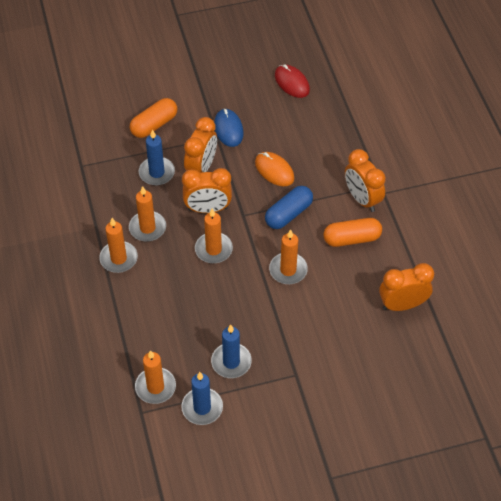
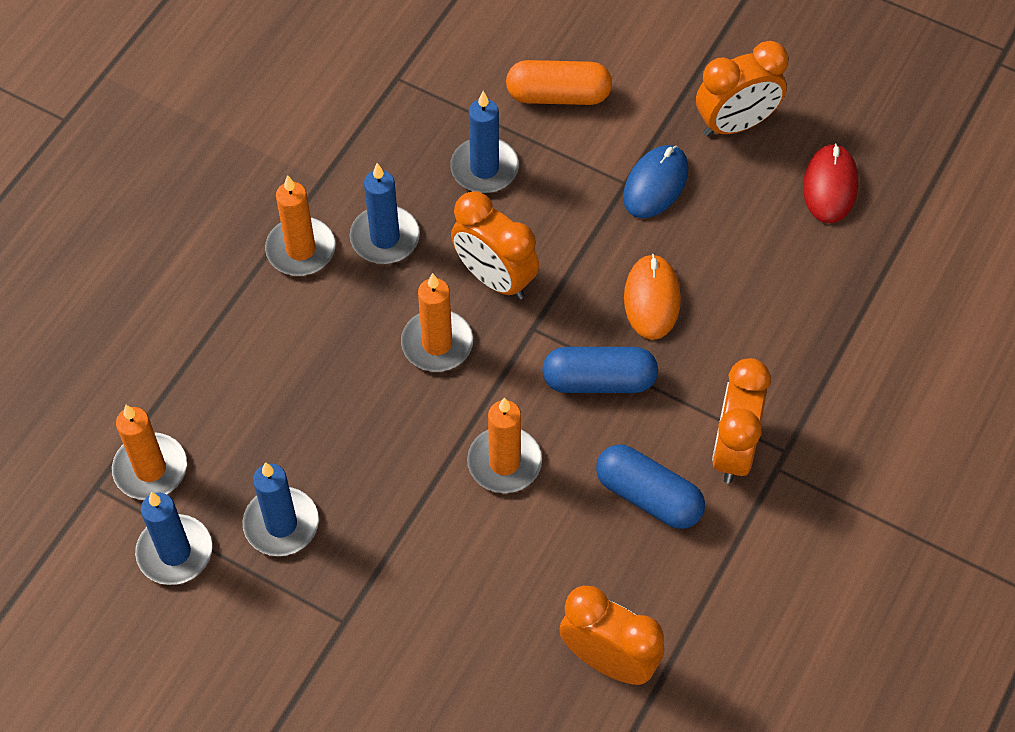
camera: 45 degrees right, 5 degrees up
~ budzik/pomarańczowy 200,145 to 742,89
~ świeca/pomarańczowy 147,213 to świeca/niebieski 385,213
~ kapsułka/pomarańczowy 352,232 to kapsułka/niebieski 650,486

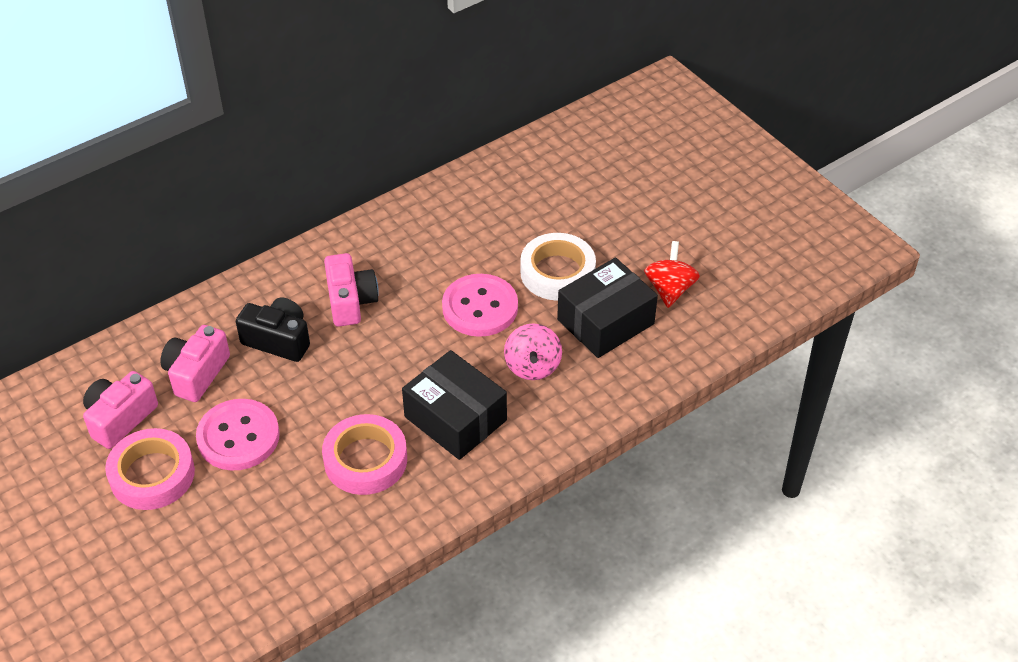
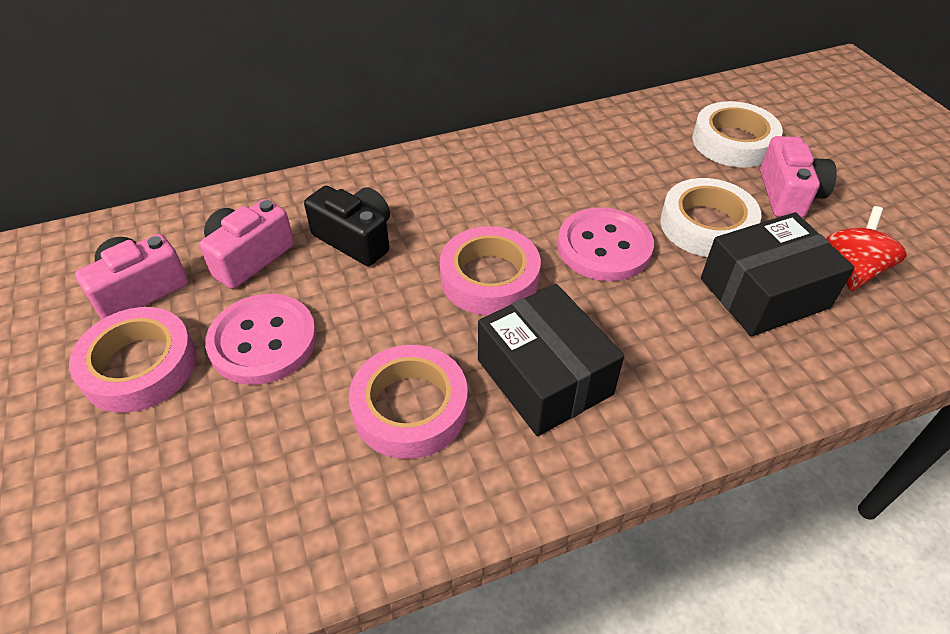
camera: 15 degrees right, 0 degrees up
- bączek/różowy 533,352
+ taśma klejąca/różowy 490,270
+ taśma klejąca/biały 737,134
~ aparat fotograficzny/różowy 351,290 to 798,177

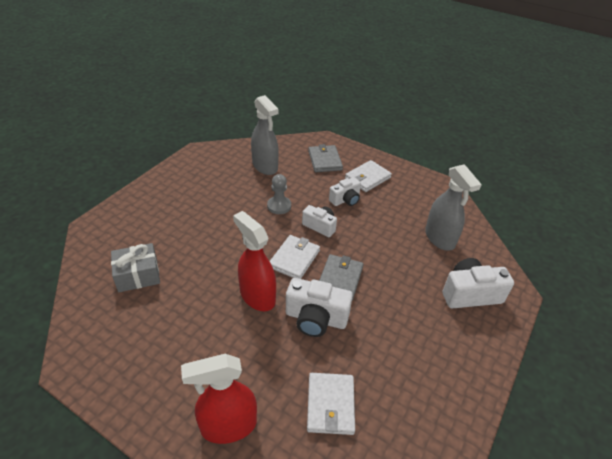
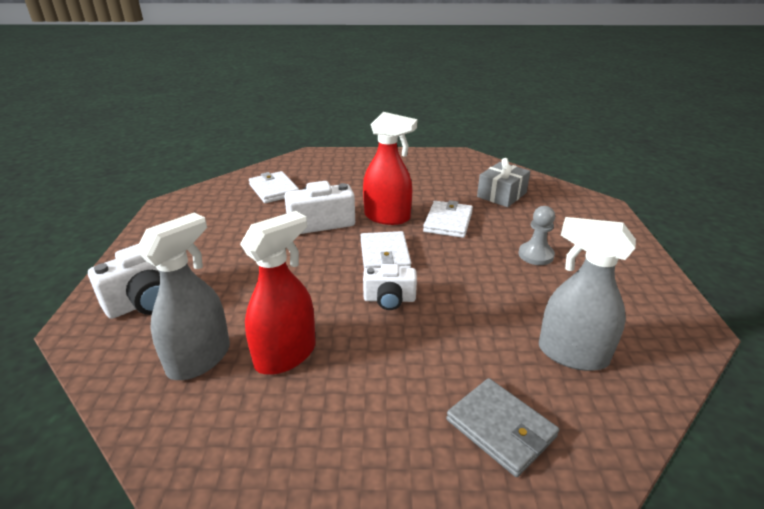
camera: 150 degrees right, 10 degrees down
- portfel/szary 341,277
- aparat fotograficzny/biały 345,191
~ spryskiwacz/czerwony 219,399 to 278,293
~ pionek/szary 279,194 to 537,235
~ portfel/biały 368,176 to 448,219
~ spryskiwacz/szary 453,207 = 183,296 90 degrees clockwise

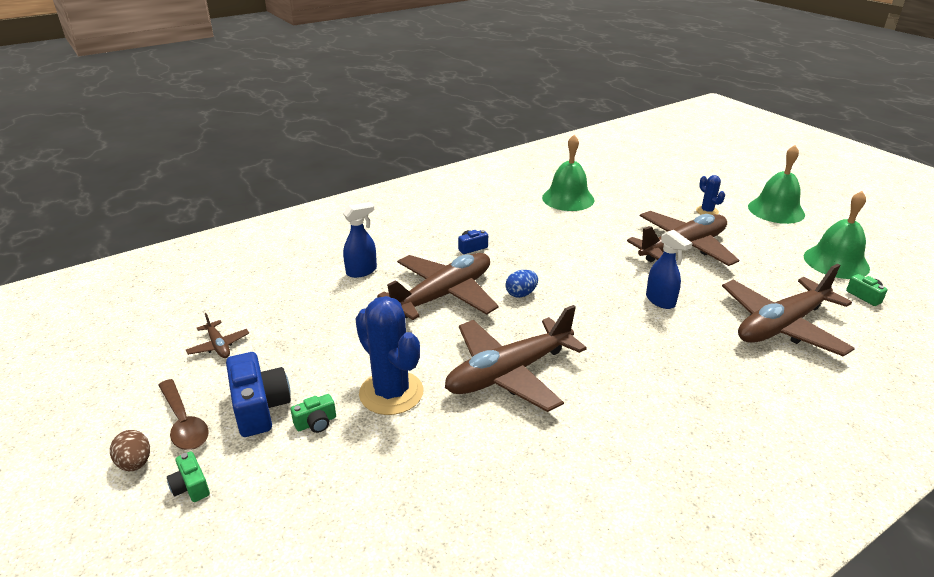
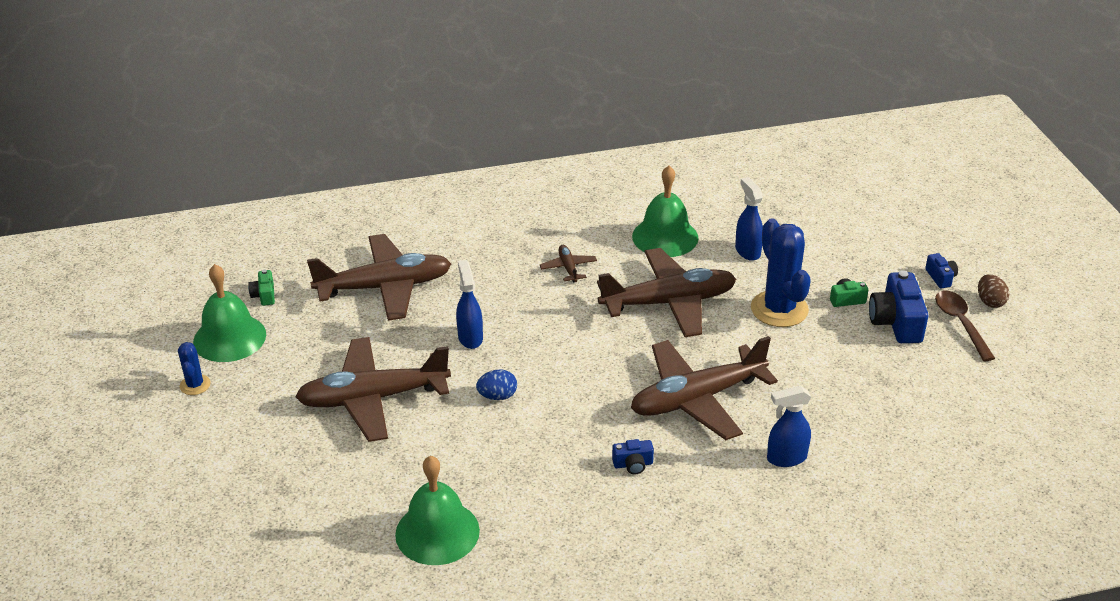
camera: 160 degrees left, 5 degrees up
+ spryskiwacz/niebieski 749,219
~ samolot/brązowy 217,335 to 568,263
~ jajko/niebieski 521,284 to 496,384
~ kaktus/niebieski 710,195 to 194,368
~ dzwonek/zielony 776,184 to 665,211
~ aparat fotograficzny/zielony 188,476 to aparat fotograficzny/niebieski 941,271

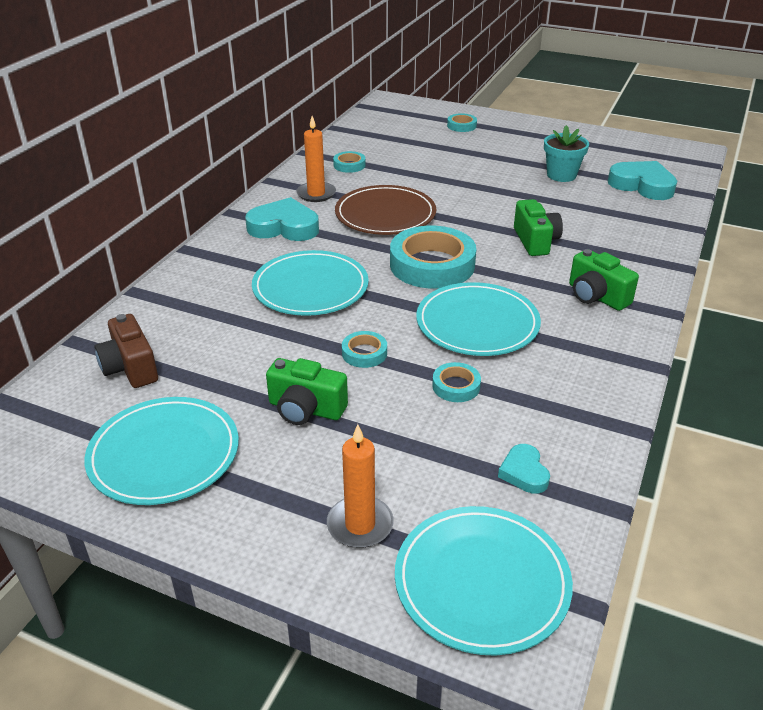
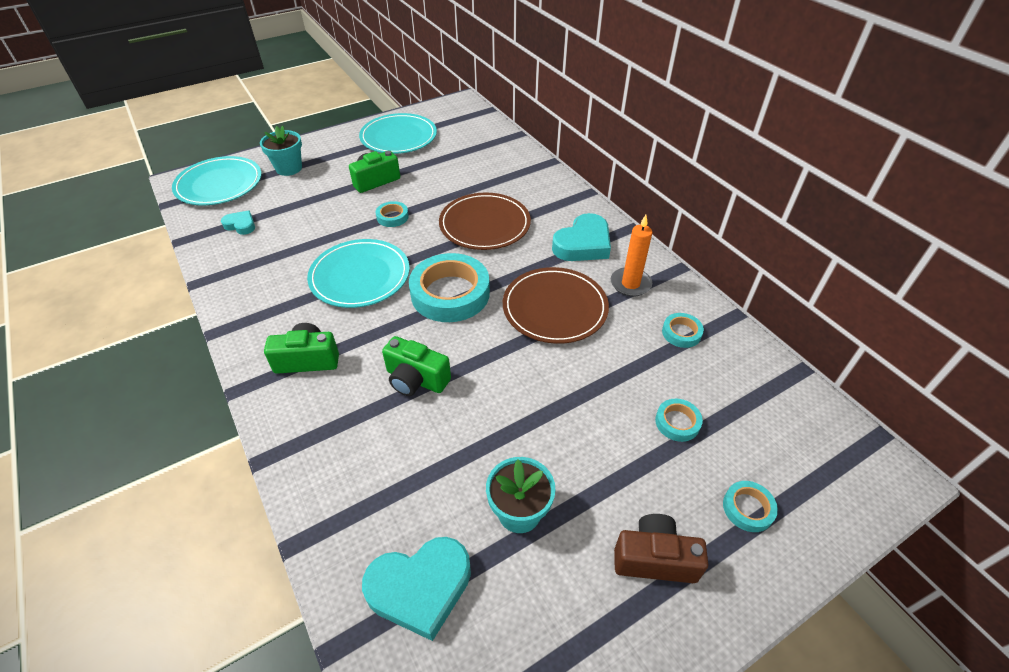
camera: 125 degrees right, 10 degrees up
~ aparat fotograficzny/brązowy 126,351 to 661,548
~ taśma klejąca/turkusowy 456,382 to 679,420
~ świeca/pomarańczowy 360,486 to doniczka/turkusowy 281,150
~ talerz/turkusowy 310,283 to talerz/brązowy 485,221

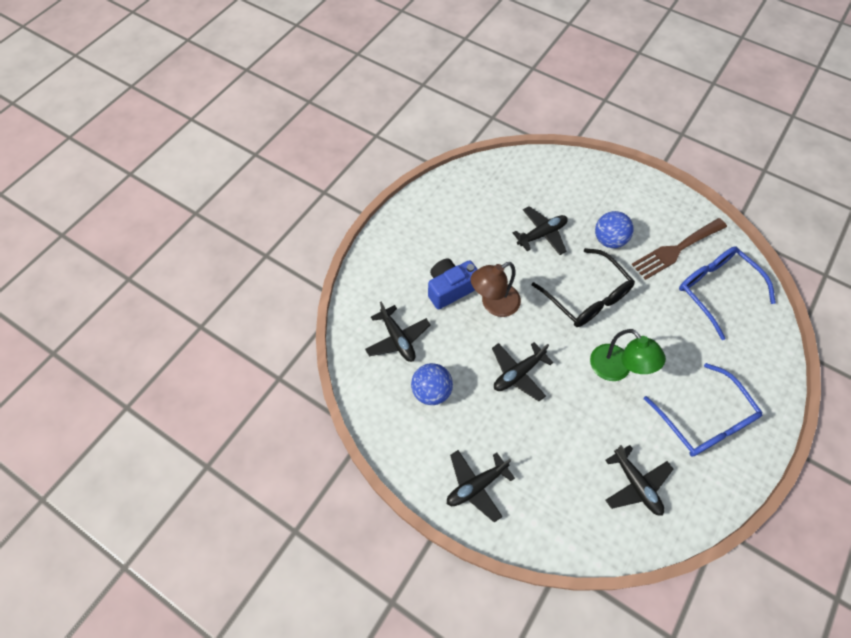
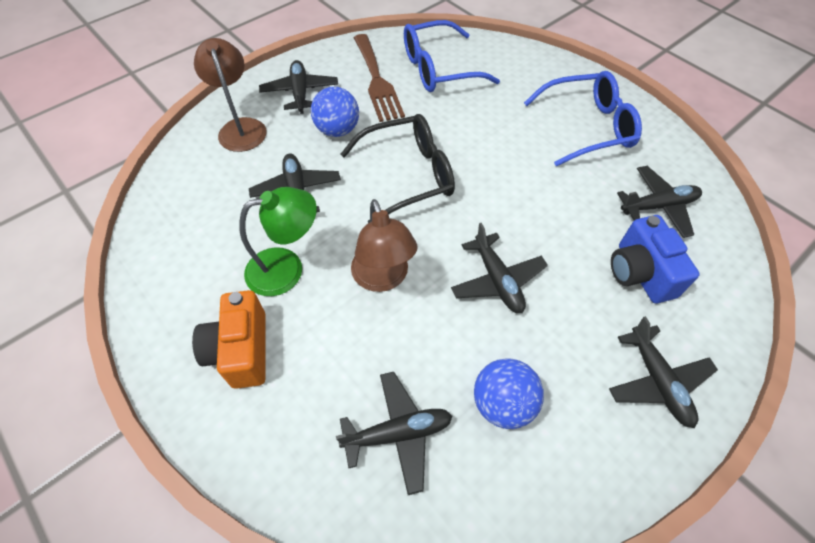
camera: 75 degrees left, 5 degrees down
+ aparat fotograficzny/pomarańczowy 229,339
+ lampka/brązowy 230,95
+ samolot/czarny 298,87
~ aparat fotograficzny/niebieski 453,284 to 655,259
~ lampka/zielony 628,355 to 278,241

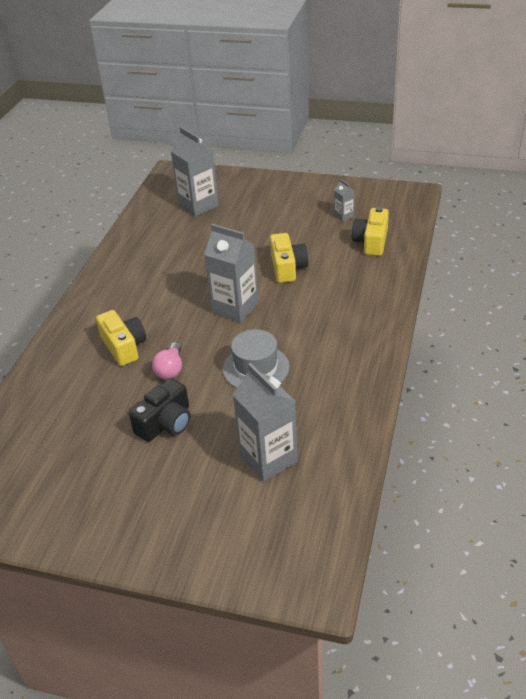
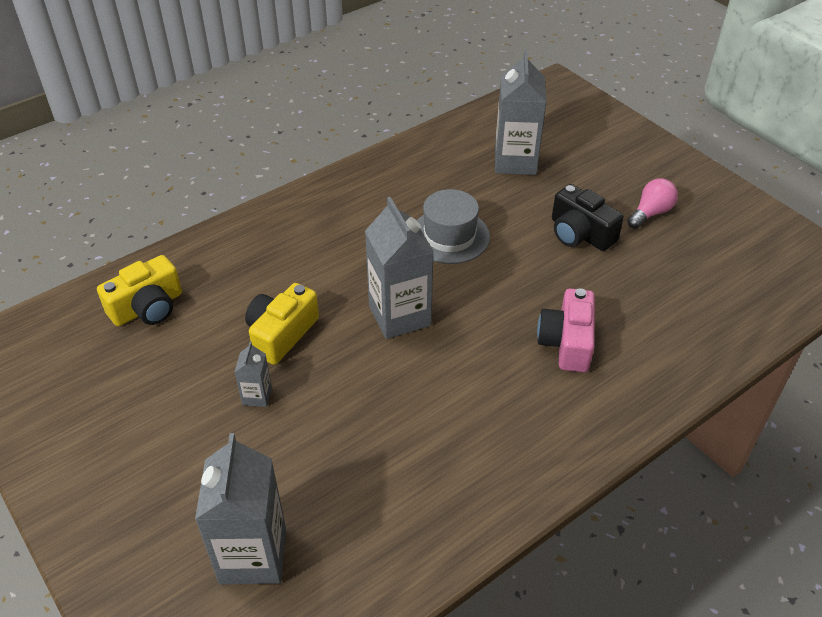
camera: 145 degrees left, 5 degrees up
~ żarówka/różowy 167,361 to 652,203
~ karton mleka/szary 344,200 to 253,374
~ aparat fotograficzny/żółty 121,338 to aparat fotograficzny/różowy 566,330
~ aparat fotograficzny/czarny 159,410 = 588,217 120 degrees counterclockwise

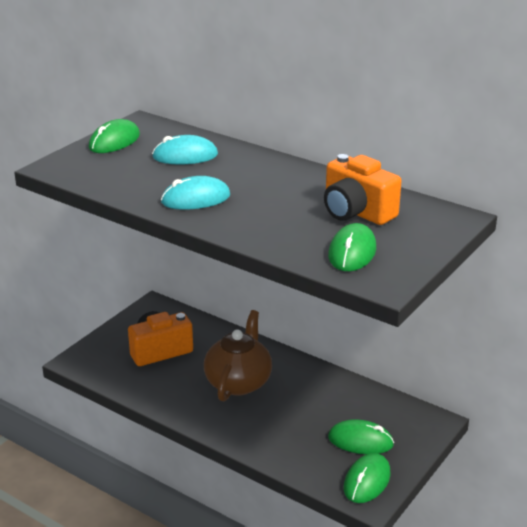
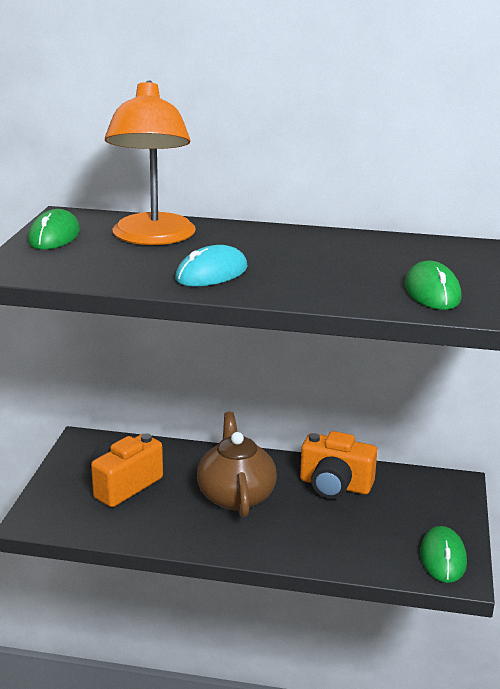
camera: 25 degrees left, 5 degrees down
- myszka/zielony 361,437
~ aparat fotograficzny/pomarańczowy 363,189 to 338,465
~ myszka/turkusowy 185,150 to lampka/pomarańczowy 150,162

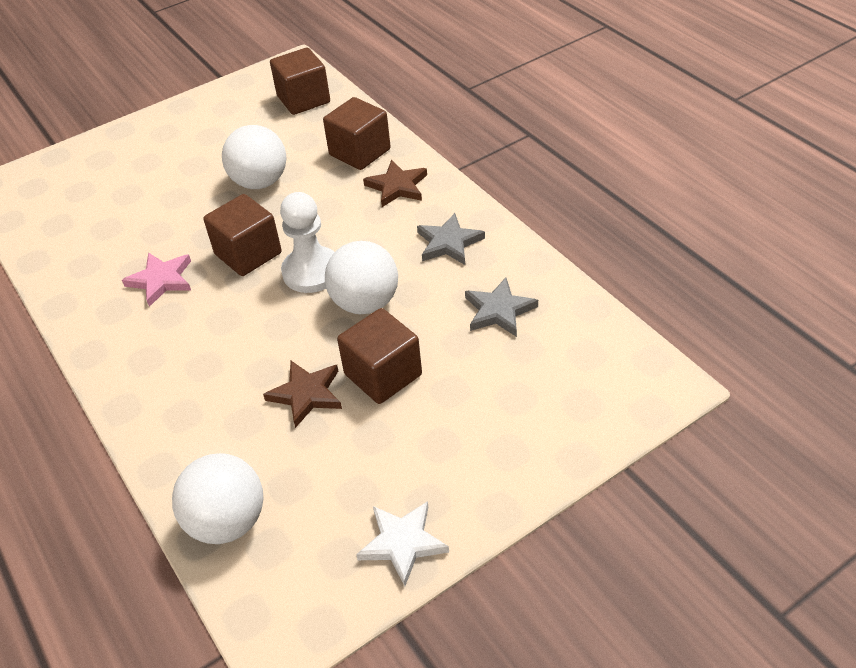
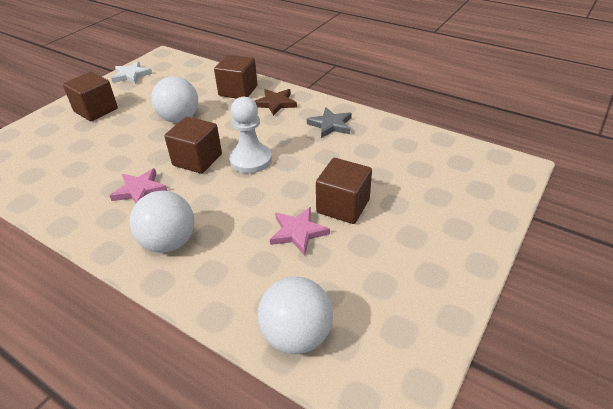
camera: 25 degrees left, 5 degrees down
- gwiazda/szary 501,307
~ sześcian/brązowy 300,81 to 90,96
~ piłka/biały 361,277 to 162,222
~ gwiazda/biały 402,543 to 131,72
~ gwiazda/brązowy 302,394 to gwiazda/różowy 300,231

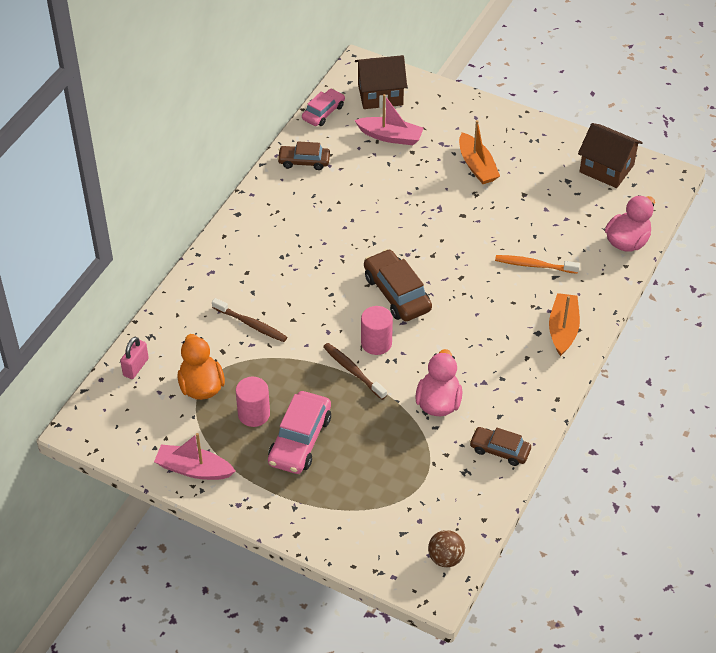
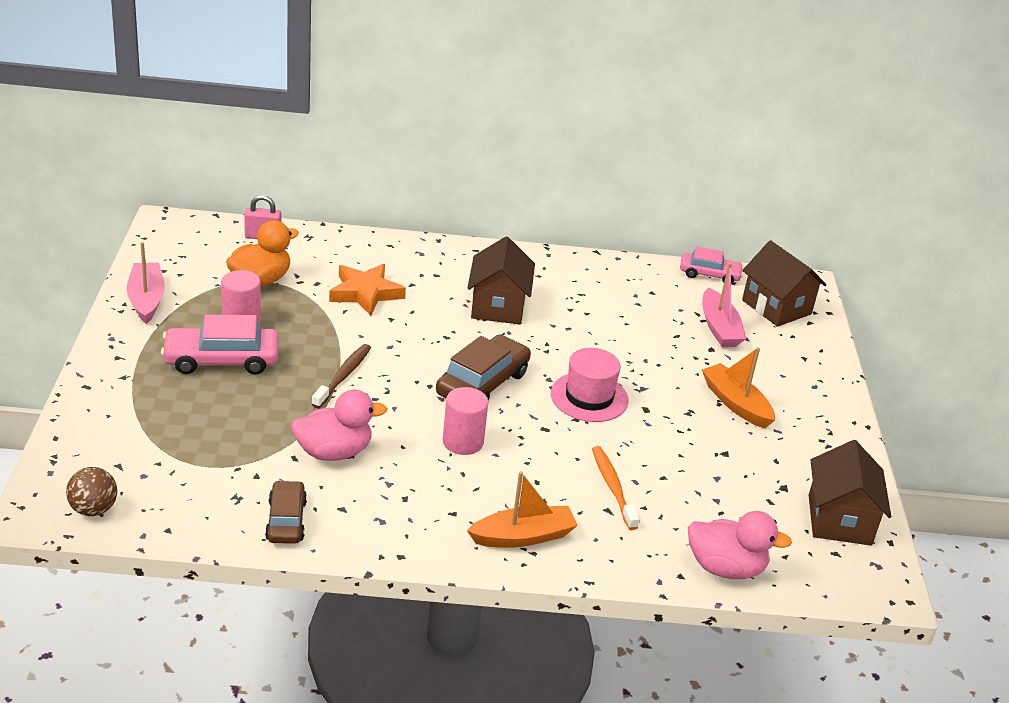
camera: 60 degrees right, 15 degrees down
- samochód/brązowy 303,155
+ domek/brązowy 501,280
+ kapelusz/różowy 590,385
~ walec/różowy 377,330 to 465,421
~ szczoteczka do zębów/brązowy 249,320 to gwiazda/pomarańczowy 367,290
~ łódka/pomarańczowy 479,152 = 738,387 105 degrees clockwise

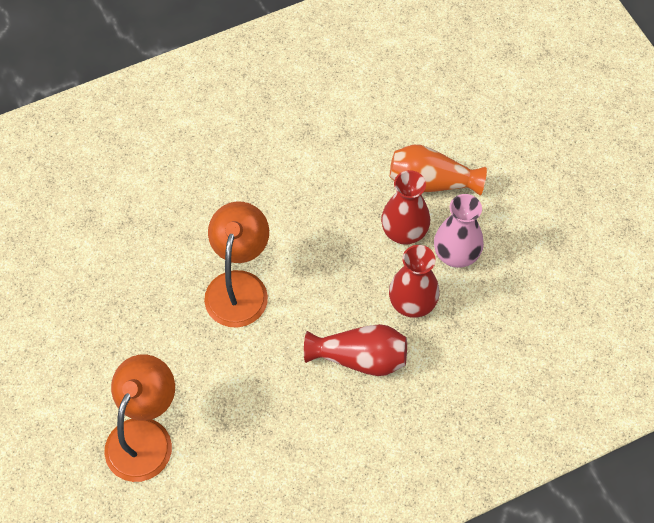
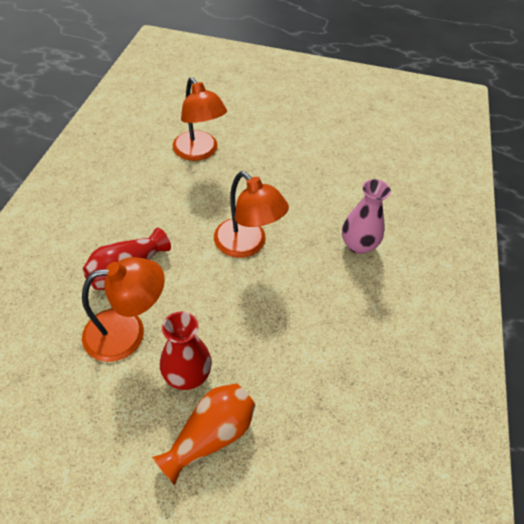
camera: 125 degrees right, 10 degrees down
~ wazon/różowy 459,231 to 366,216
~ wazon/czerwony 414,281 to lampka/pomarańczowy 123,309

